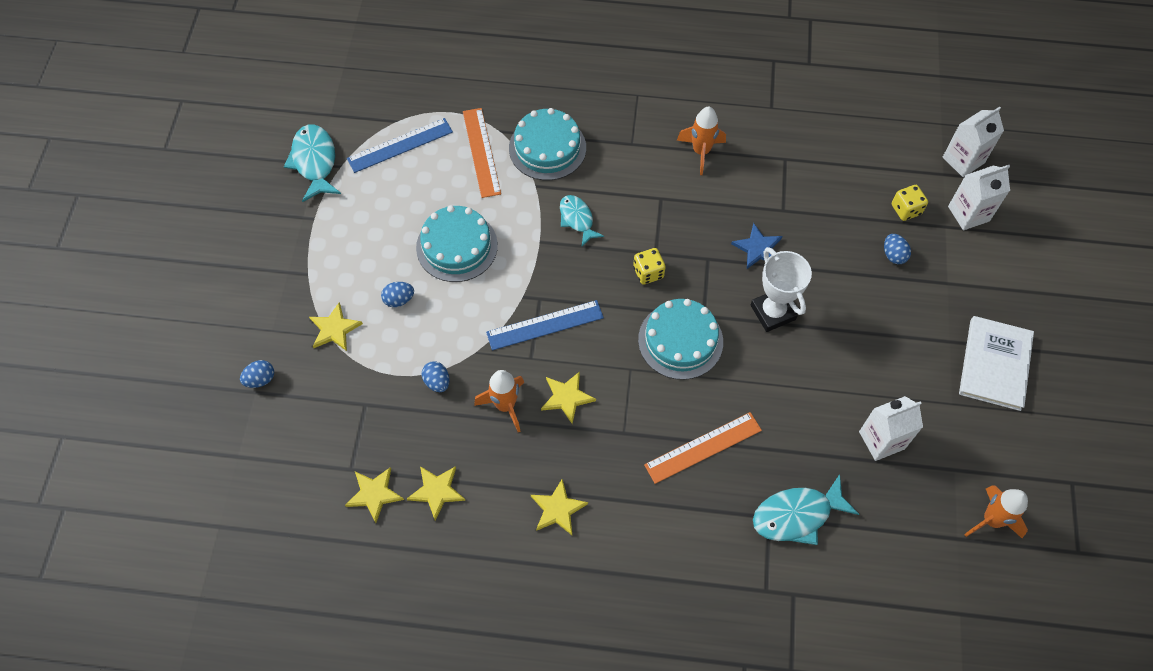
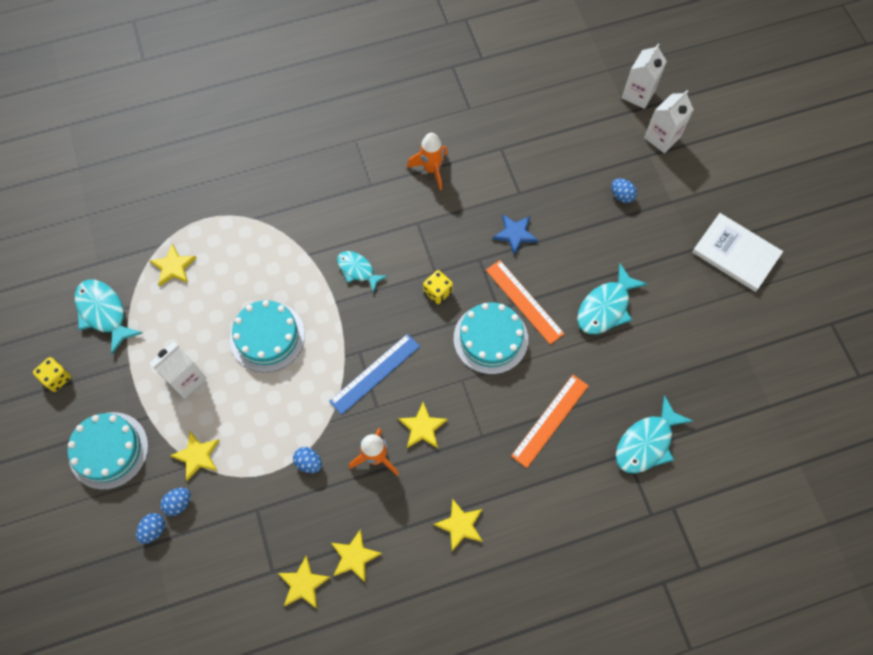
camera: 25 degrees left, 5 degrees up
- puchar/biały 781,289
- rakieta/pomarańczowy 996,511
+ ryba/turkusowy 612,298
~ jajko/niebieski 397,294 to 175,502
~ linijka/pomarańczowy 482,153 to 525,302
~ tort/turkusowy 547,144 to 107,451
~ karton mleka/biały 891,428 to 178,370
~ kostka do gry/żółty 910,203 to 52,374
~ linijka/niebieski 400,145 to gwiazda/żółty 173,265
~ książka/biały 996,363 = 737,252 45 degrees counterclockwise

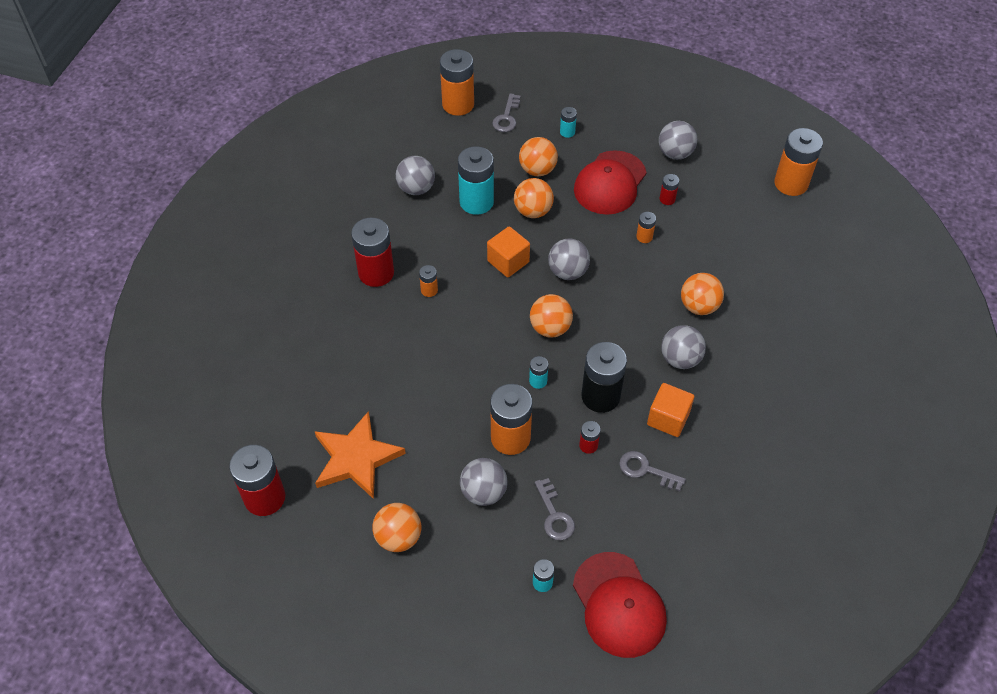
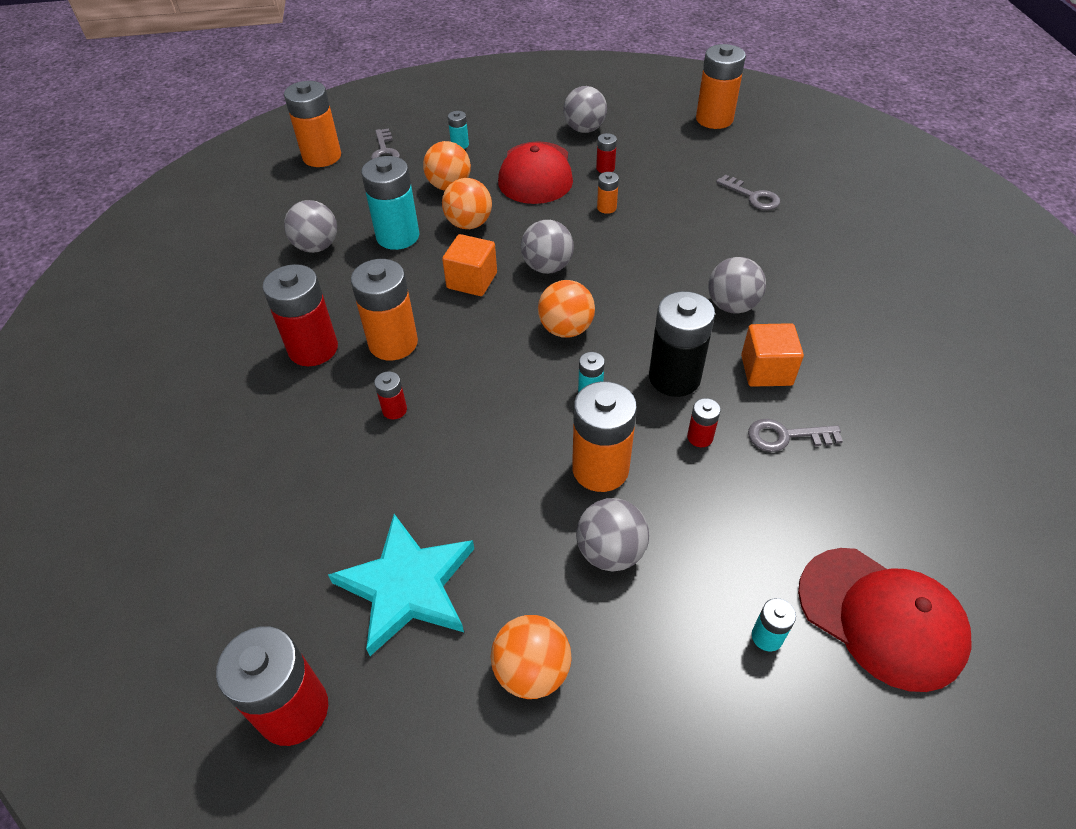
camera: 25 degrees left, 5 degrees down
- piłka/pomarańczowy 702,294
+ bateria/czerwony 390,395
~ klucz/szary 555,509 to 748,192
~ gwiazda/pomarańczowy 360,455 to gwiazda/turkusowy 401,585
~ bateria/pomarańczowy 428,281 = 384,310 x2.14

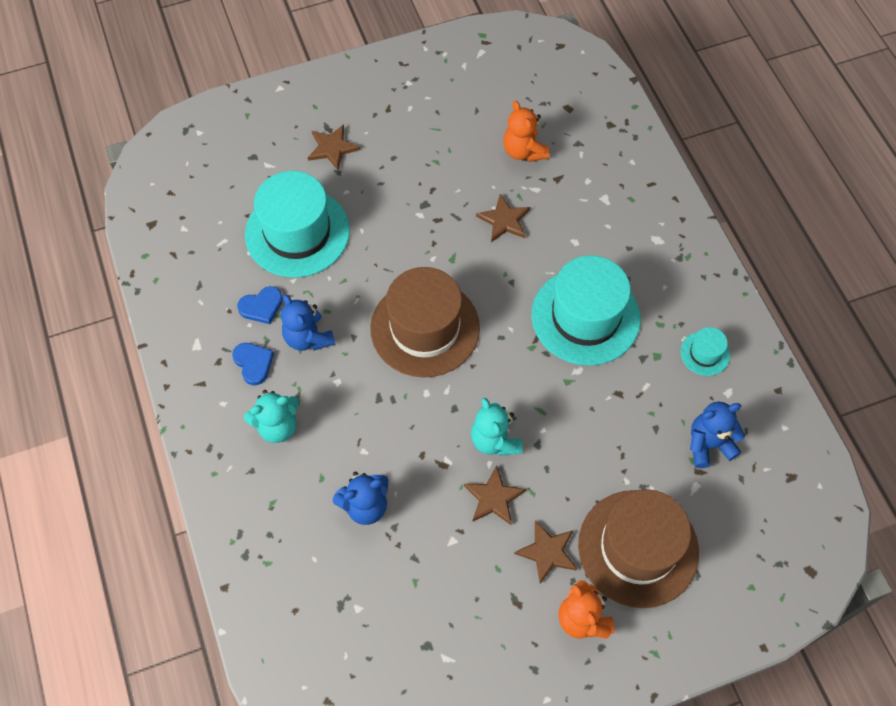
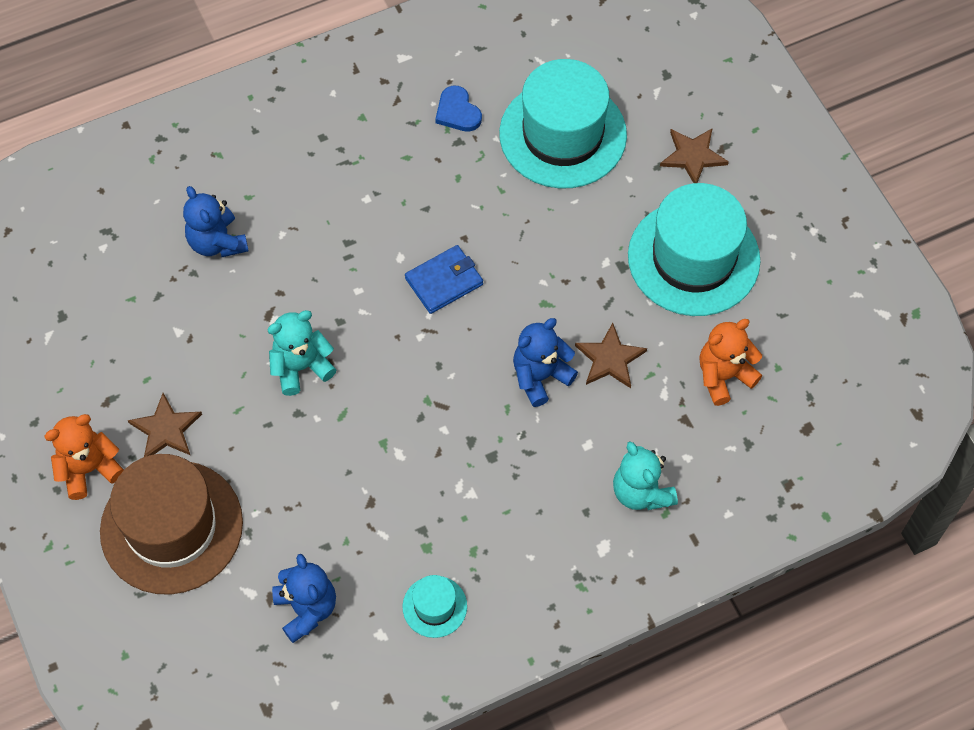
camera: 85 degrees right, 0 degrees up
- serce/niebieski 253,364
- gwiazda/brązowy 495,495
~ miś/turkusowy 271,416 to 645,475
~ miś/niebieski 308,322 to 545,362
~ kapelusz/turkusowy 586,310 to 694,249
~ kapelusz/brązowy 425,322 to portfel/niebieski 444,279

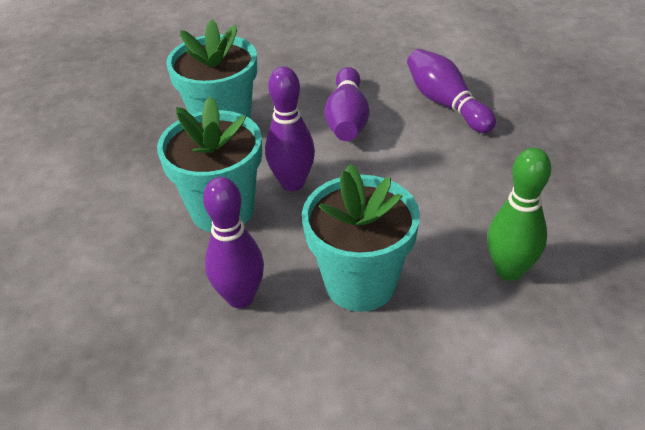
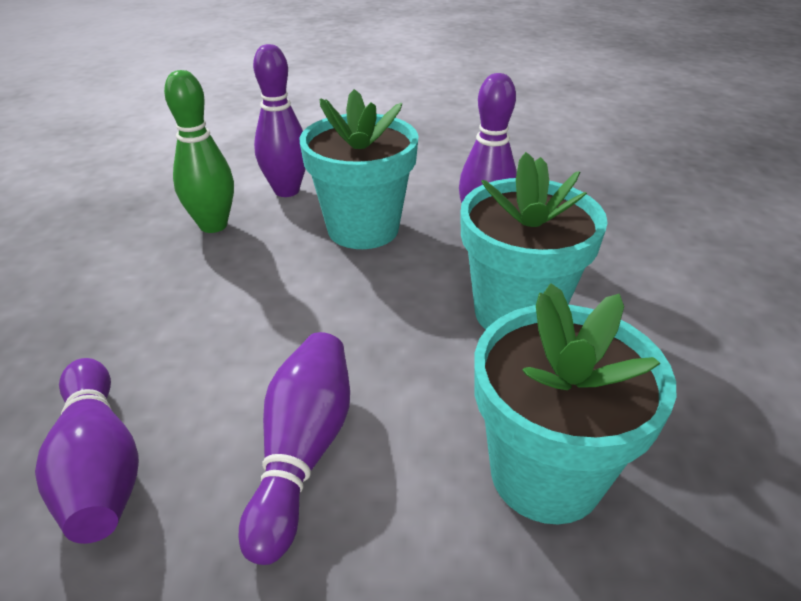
camera: 175 degrees left, 5 degrees down
~ kręgiel/fioletowy 290,128 to 279,120

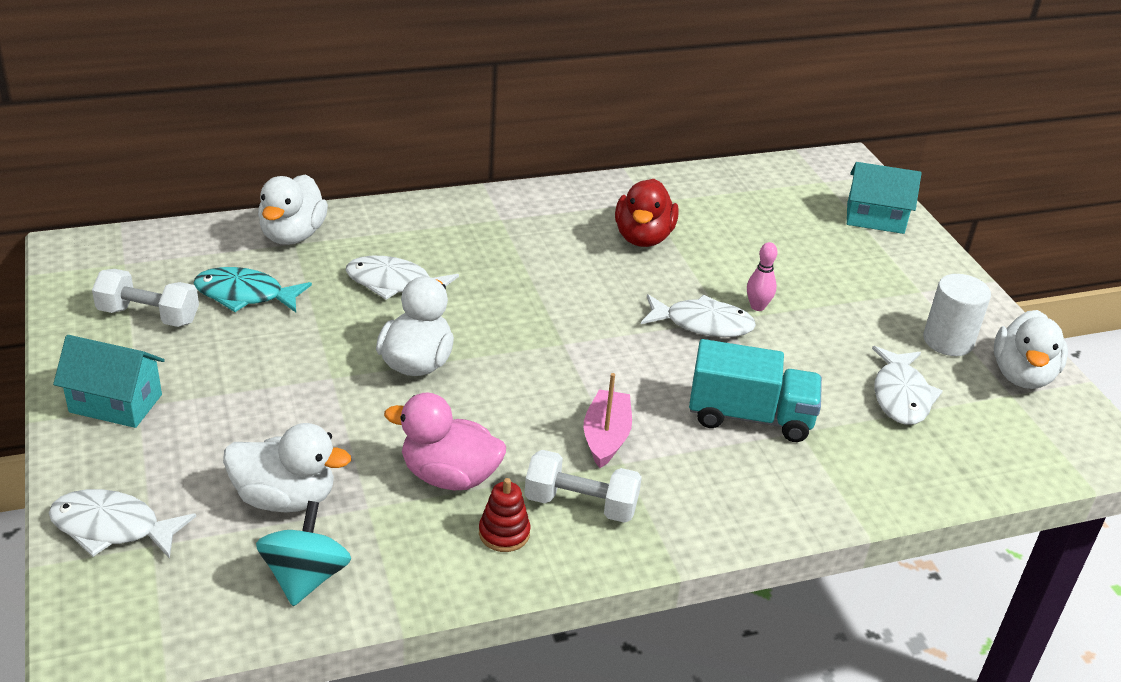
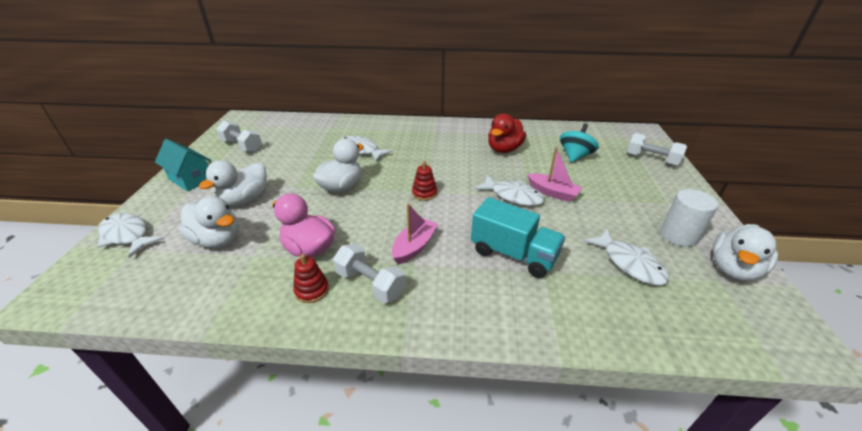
camera: 25 degrees right, 0 degrees up
- ryba/turkusowy 252,289
+ zabawka nakładanka/czerwony 424,181
~ bączek/turkusowy 303,553 to 579,142
~ kaczka/biały 293,209 to 232,183
~ kręgiel/różowy 762,276 to łódka/różowy 554,174
~ domek/turkusowy 884,198 to hantel/biały 657,149
~ ryba/biały 907,385 = 626,257 60 degrees counterclockwise

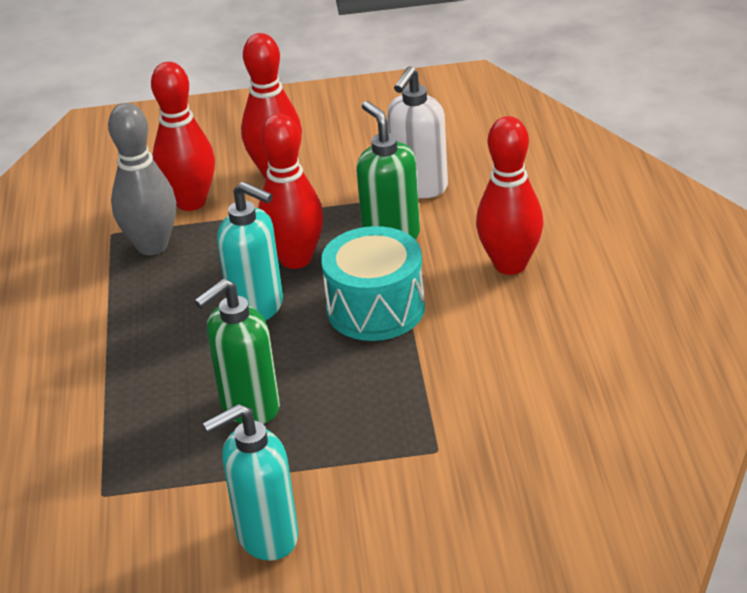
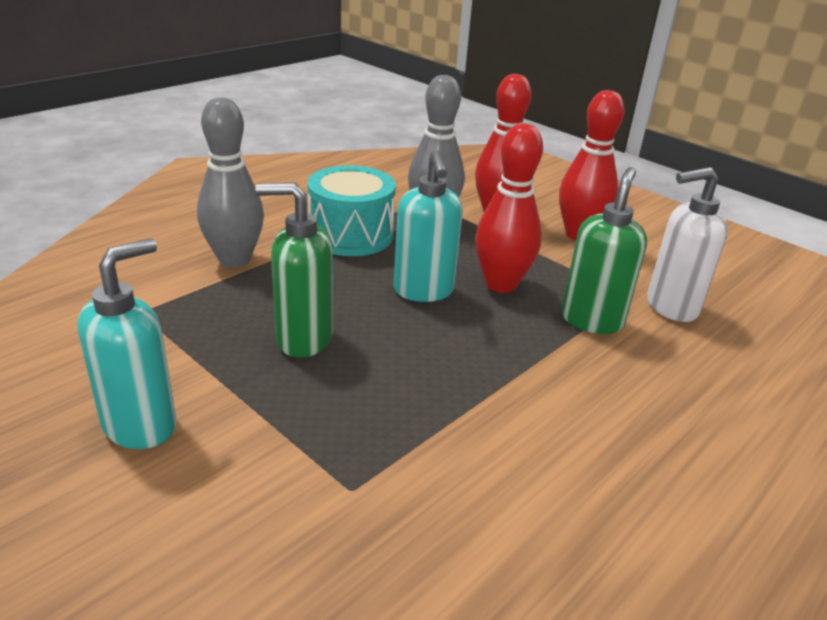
camera: 45 degrees right, 5 degrees down
- kręgiel/czerwony 510,195
+ kręgiel/szary 230,182
~ bęben/turkusowy 373,283 to 352,210
~ dozownik mydła/turkusowy 250,482 = 126,343 105 degrees clockwise

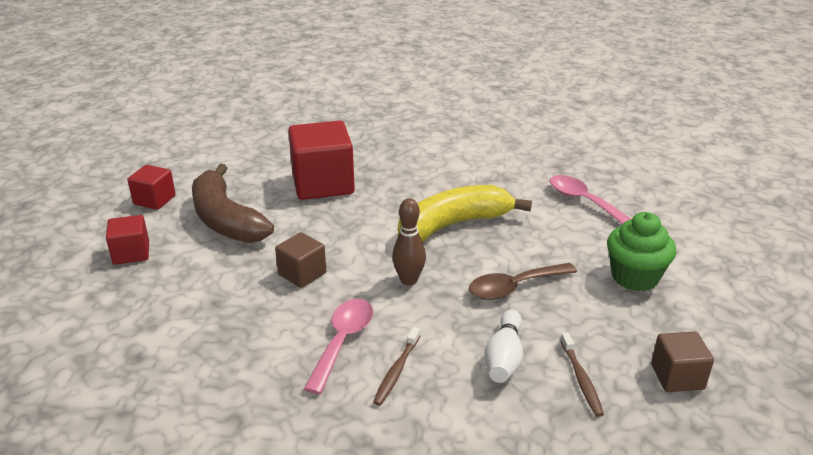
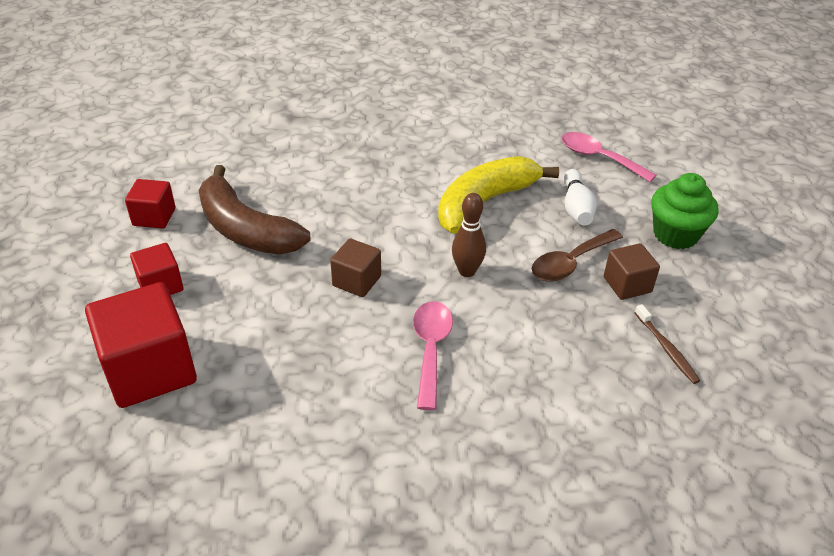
camera: 15 degrees left, 10 degrees up
- szczoteczka do zębów/brązowy 396,366
~ sześcian/czerwony 321,160 to 141,345
~ kręgiel/biały 503,346 to 580,197
~ sześcian/brązowy 682,362 to 632,271

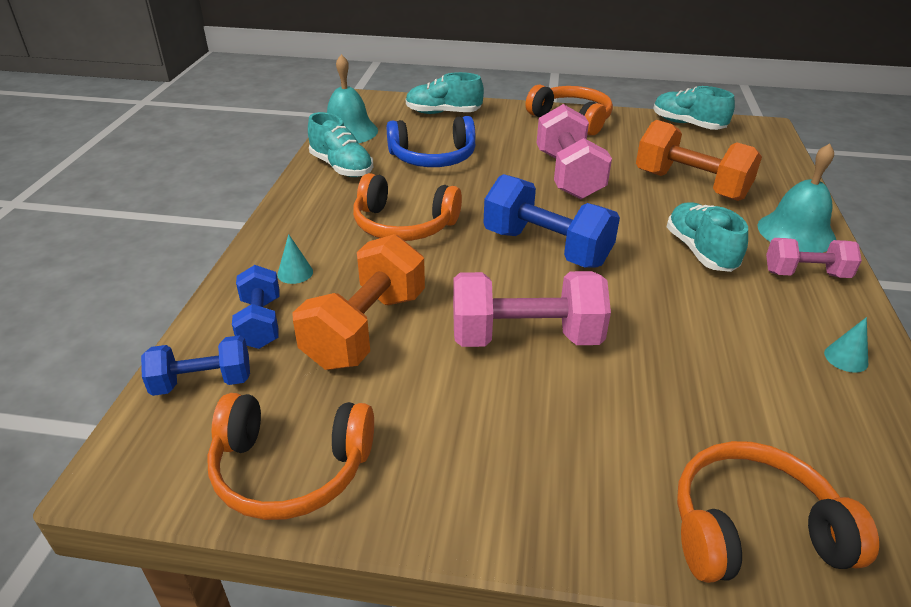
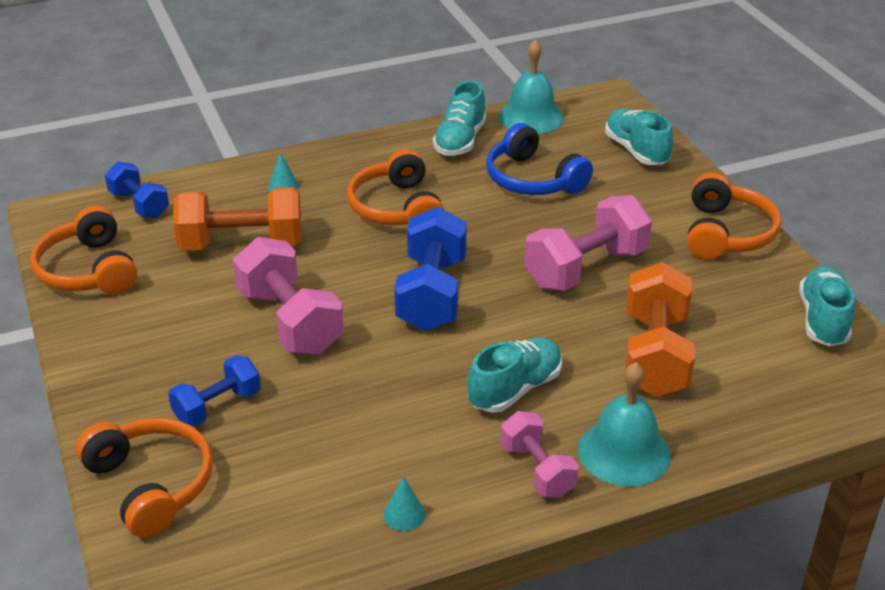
camera: 60 degrees right, 0 degrees up
~ hantel/niebieski 256,307 to 214,391

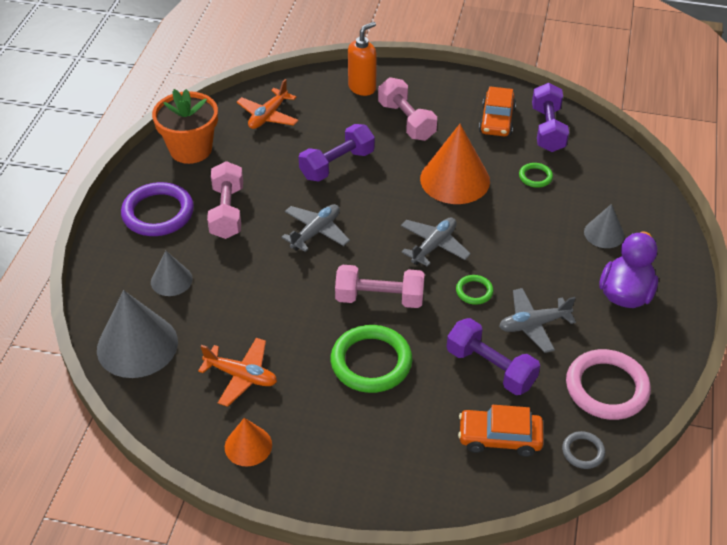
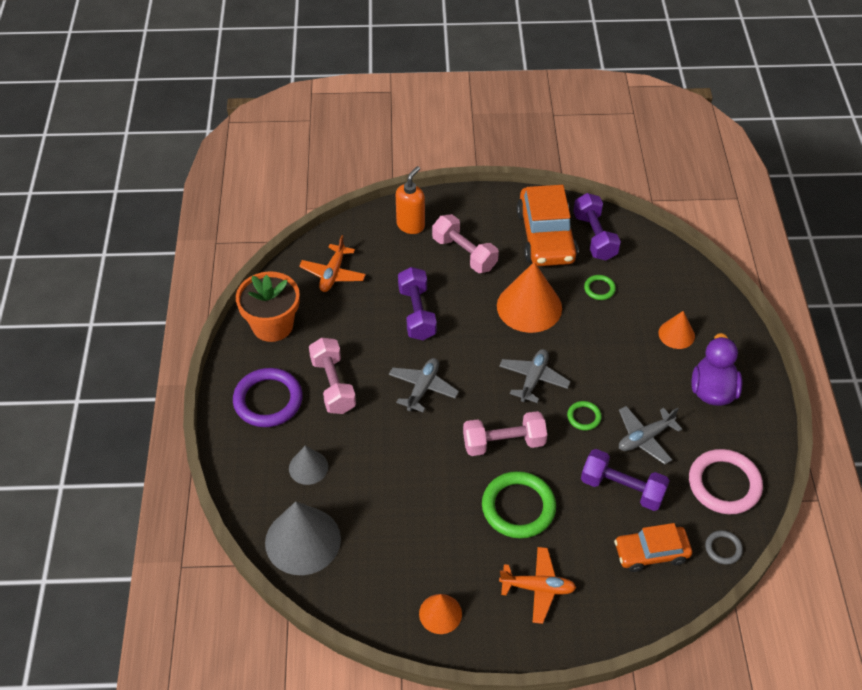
camera: 15 degrees left, 5 degrees up
~ samolot/pomarańczowy 237,372 to 537,585
~ stożek/szary 604,226 to stożek/pomarańczowy 676,330
~ hantel/fioletowy 337,153 = 417,303 45 degrees counterclockwise
~ samochód/pomarańczowy 497,112 = 547,225 x1.65

